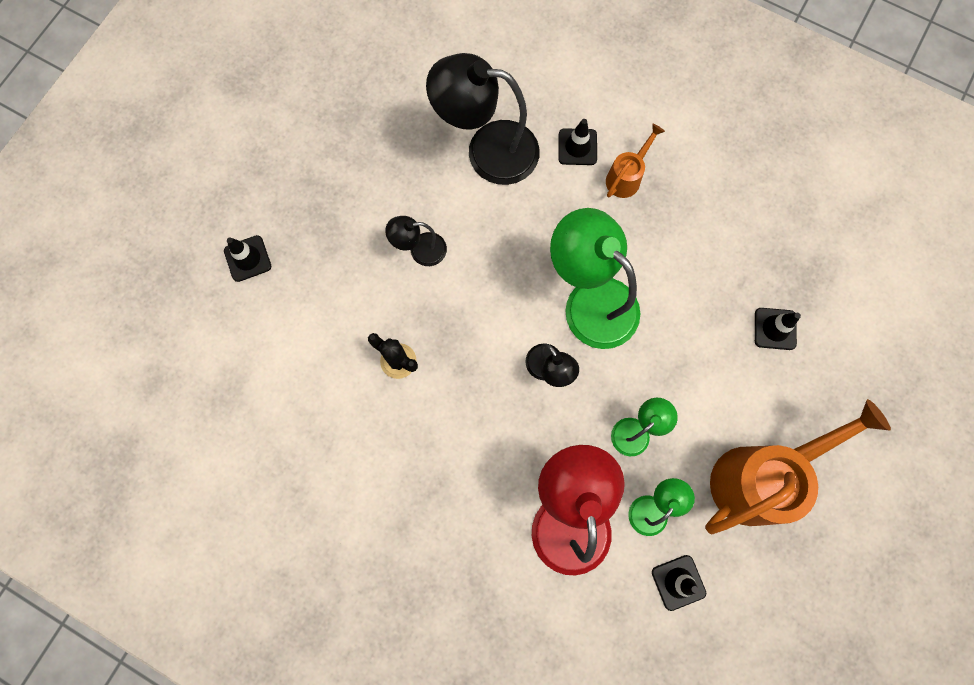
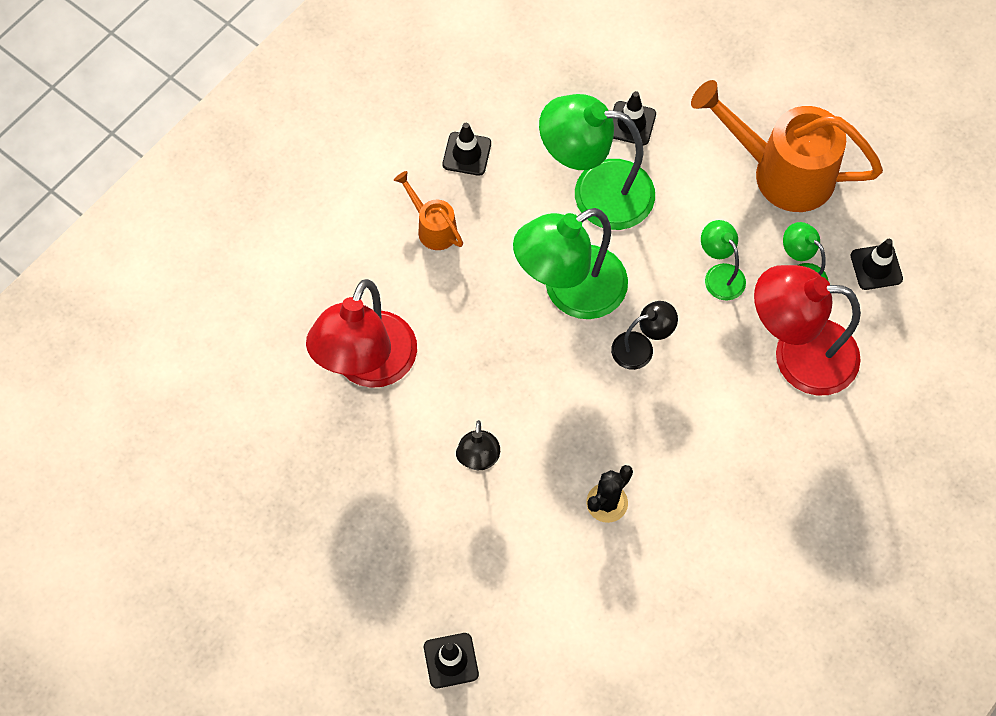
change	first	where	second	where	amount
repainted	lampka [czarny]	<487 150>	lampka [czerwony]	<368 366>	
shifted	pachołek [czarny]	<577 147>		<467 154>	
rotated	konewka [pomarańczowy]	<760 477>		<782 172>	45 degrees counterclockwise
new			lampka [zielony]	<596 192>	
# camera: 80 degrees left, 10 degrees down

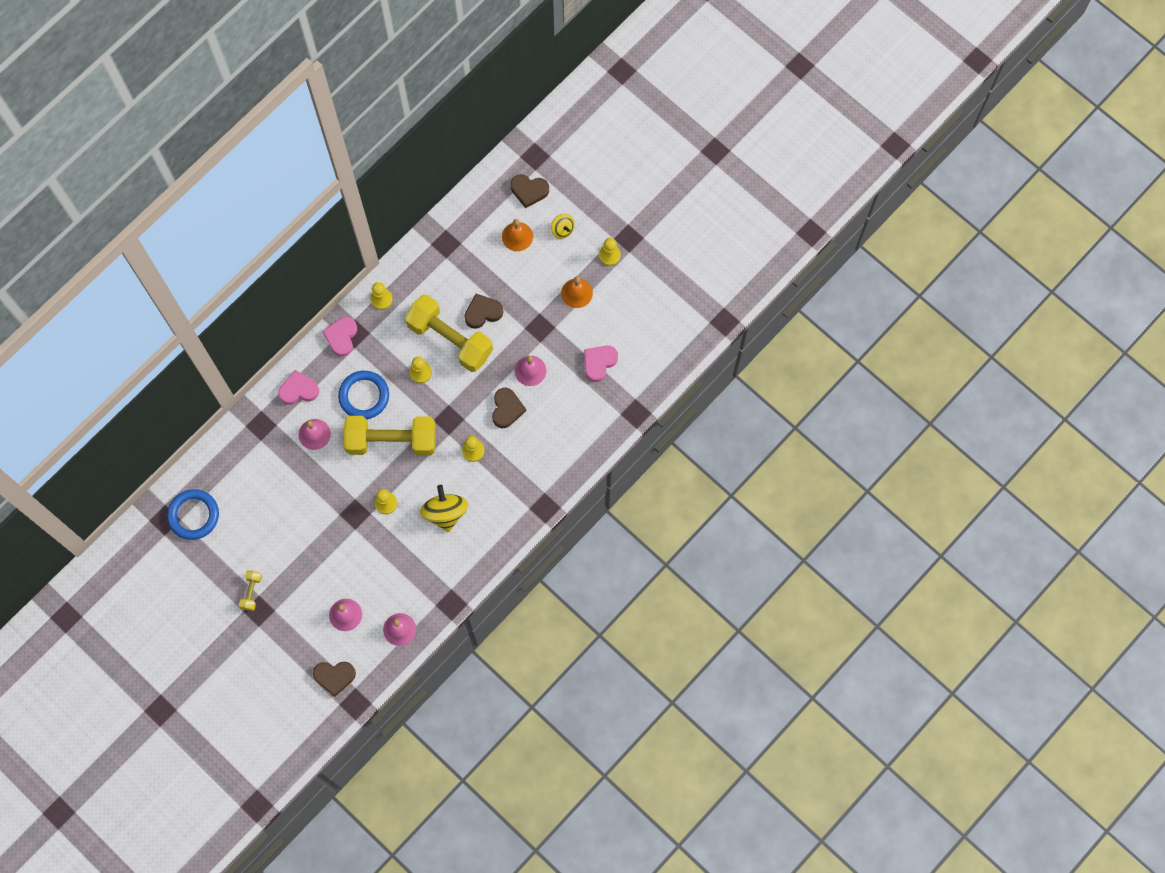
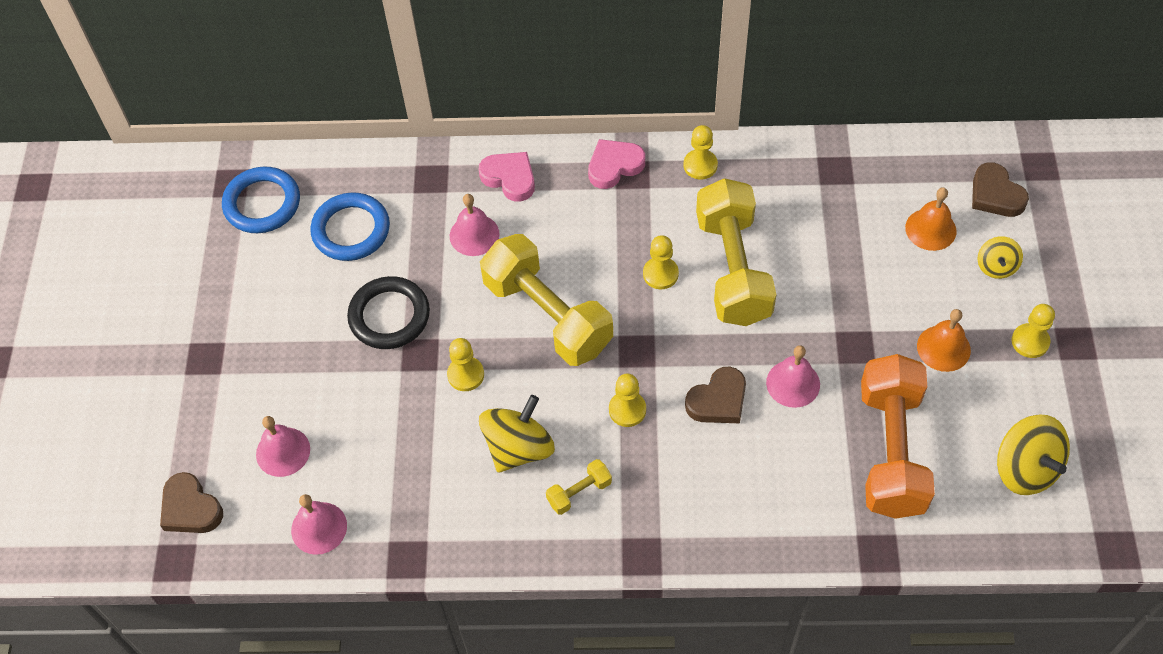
change	first	where	second	where	amount
shifted	hantel [żółty]	<251 592>		<579 492>	
shifted	pierścień [niebieski]	<364 396>		<351 230>	
gone	serce [brązowy]	<483 312>			
swapped	serce [różowy]	<599 363>	hantel [pomarańczowy]	<890 450>	
new			pierścień [czarny]	<389 316>	
new			bączek [żółty]	<1025 468>	
# camera: 50 degrees right, 15 degrees down

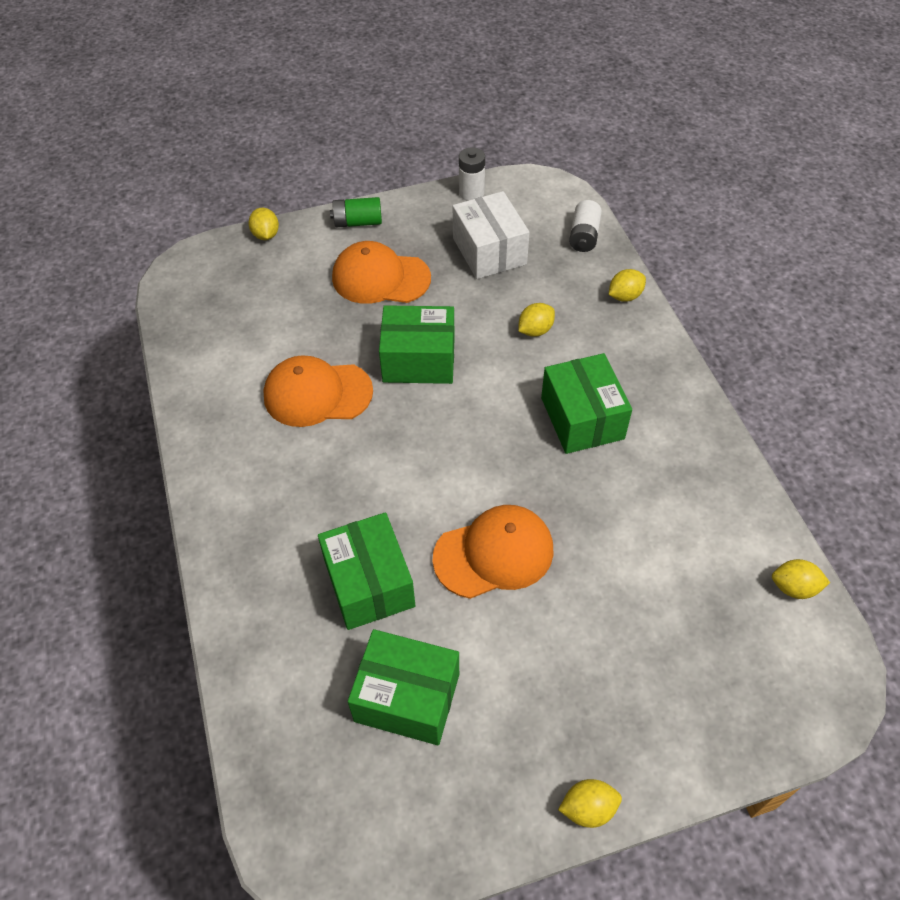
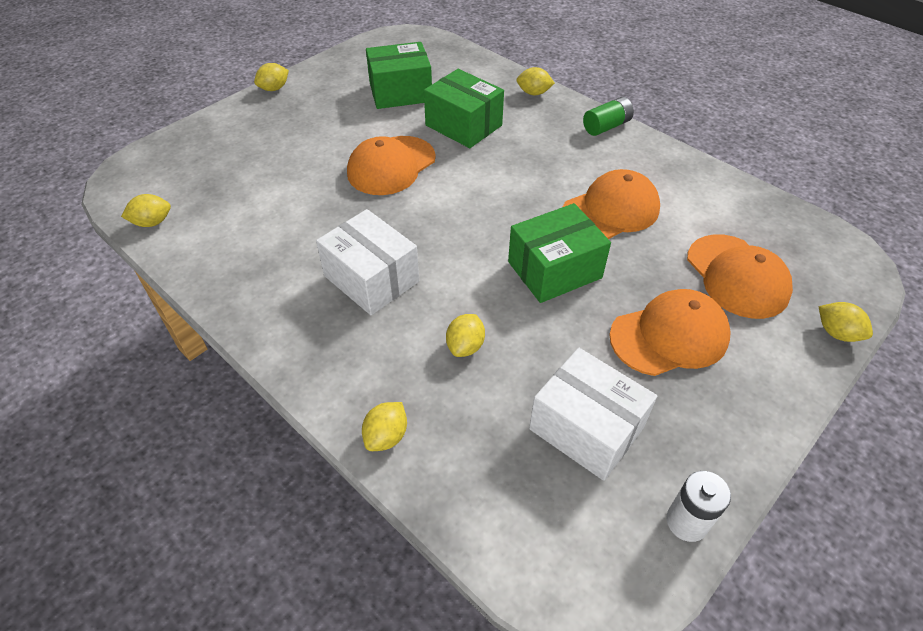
change	first	where	second	where	amount
shifted	bateria [zielony]	<358 222>		<606 126>	
repainted	pudełko [zielony]	<582 418>	pudełko [biały]	<371 278>	
gone	bateria [biały]	<584 236>			
new			cytryna [żółty]	<533 93>	
new			czapka [pomarańczowy]	<737 276>	
# camera: 150 degrees right, 5 degrees down

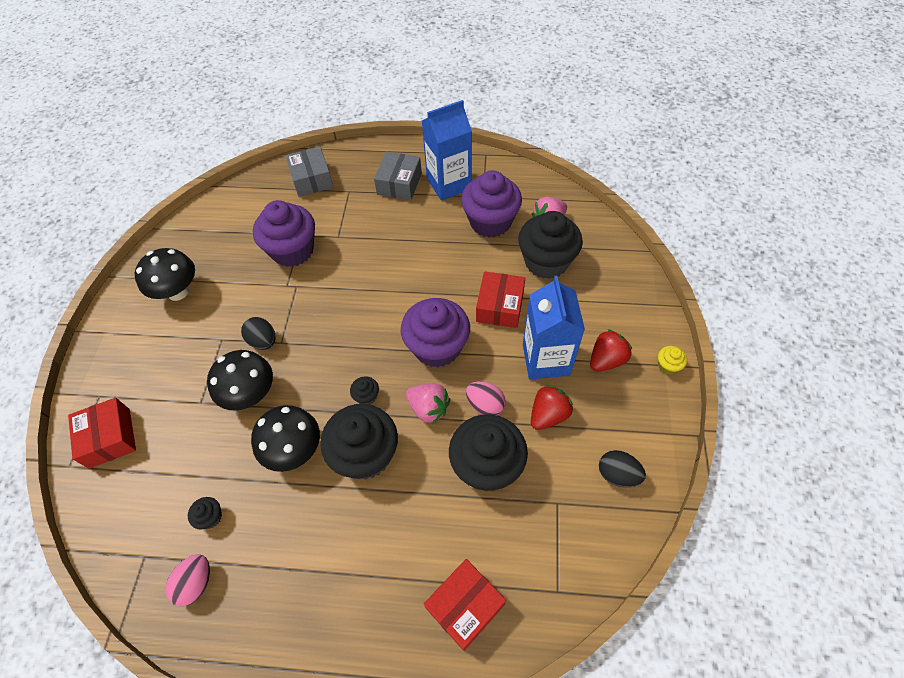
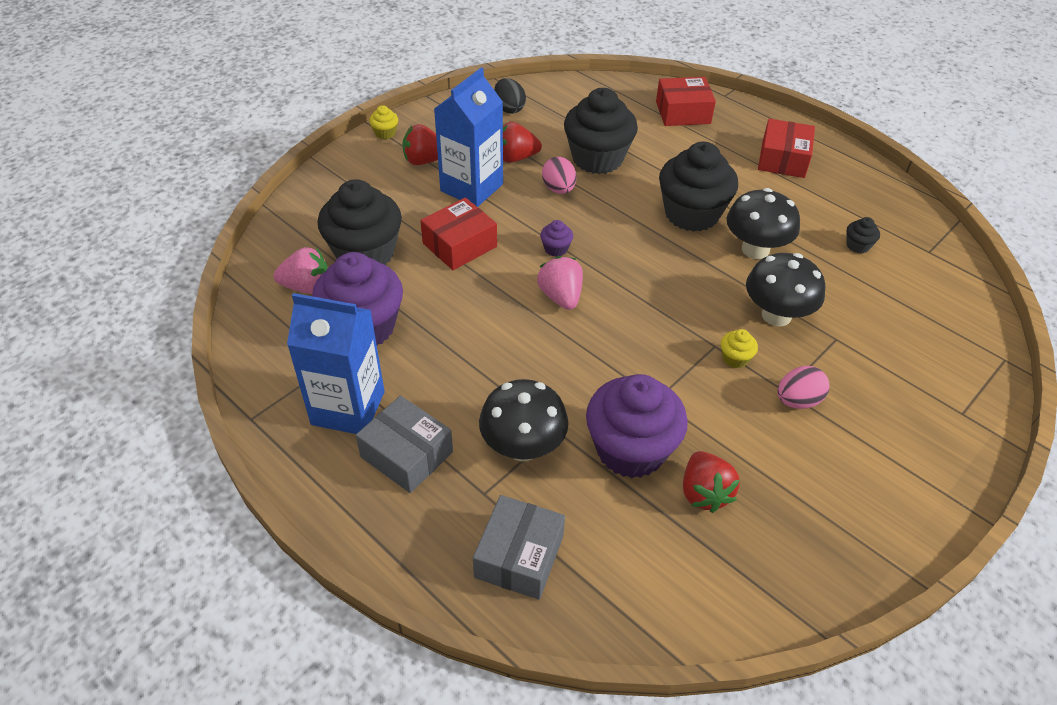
change	first	where	second	where	amount
shifted	pudełko [czerwony]	<109 438>		<783 159>	
shifted	grzyb [czarny]	<178 291>		<523 447>	
shifted	jajko [różowy]	<196 583>		<797 401>	
swapped	jajko [czarny]	<263 341>	muffinka [żółty]	<735 358>	
gone	muffinka [czarny]	<366 396>			
rotated	pudełko [szary]	<399 184>		<407 454>	75 degrees clockwise
scaled	muffinka [fioletowy]	<437 347>		<556 249>	x0.41
shifted	truskawka [różowy]	<429 408>		<561 297>	
new			truskawka [czerwony]	<704 493>	
# camera: 145 degrees left, 10 degrees down

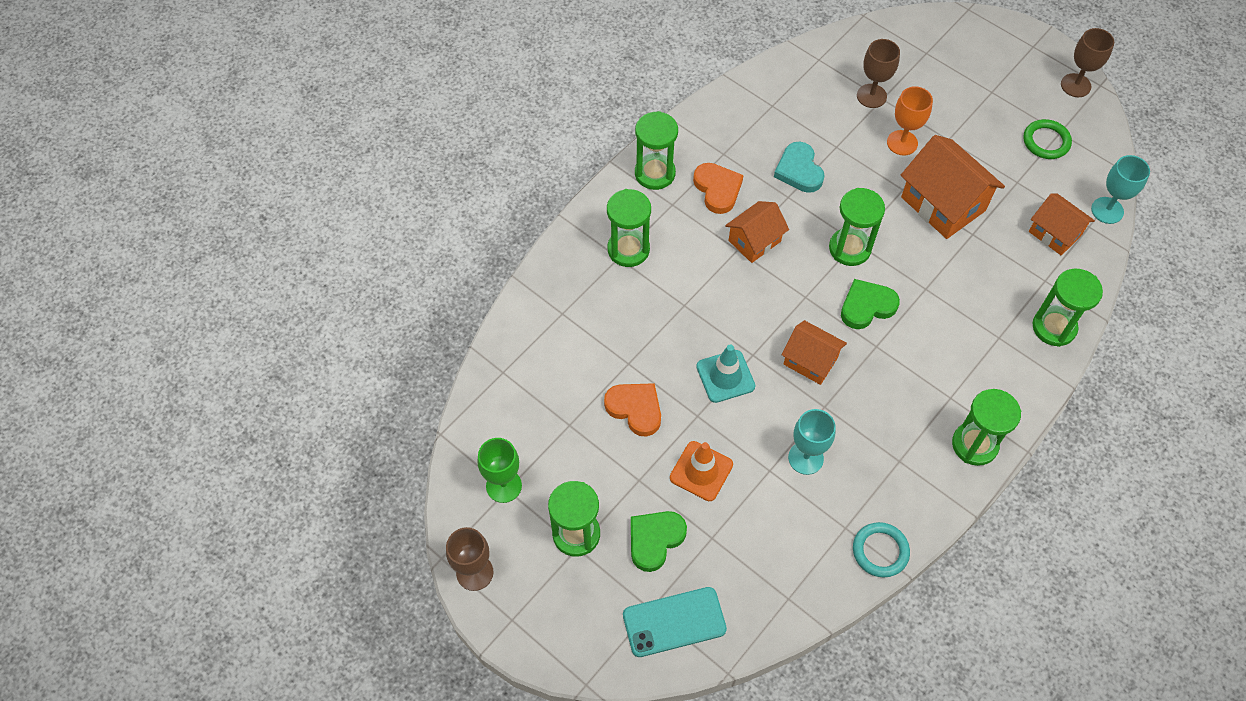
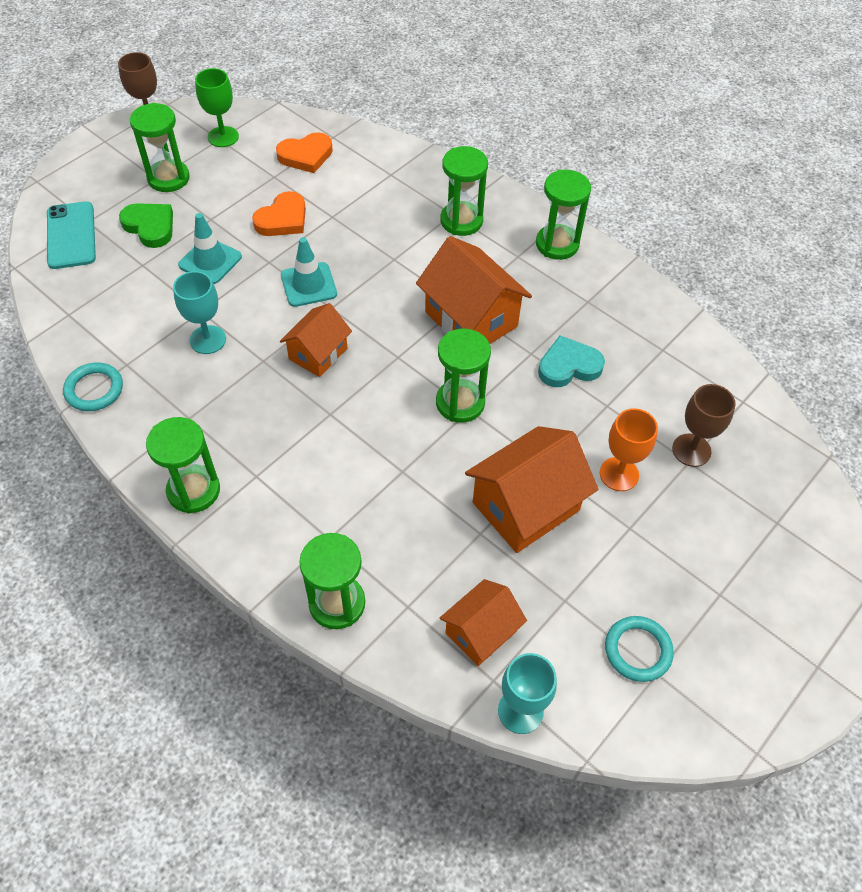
change	first	where	second	where	amount
repainted	pachołek [pomarańczowy]	<701 471>	pachołek [turkusowy]	<210 261>	
shifted	serce [pomarańczowy]	<717 189>		<306 155>	
scaled	domek [pomarańczowy]	<754 241>		<471 319>	x1.63
gone	serce [zielony]	<867 306>			
repainted	pierścień [zielony]	<1046 141>	pierścień [turkusowy]	<638 650>	
gone	kielich [brązowy]	<1075 85>			
# camera: 90 degrees right, 5 degrees down

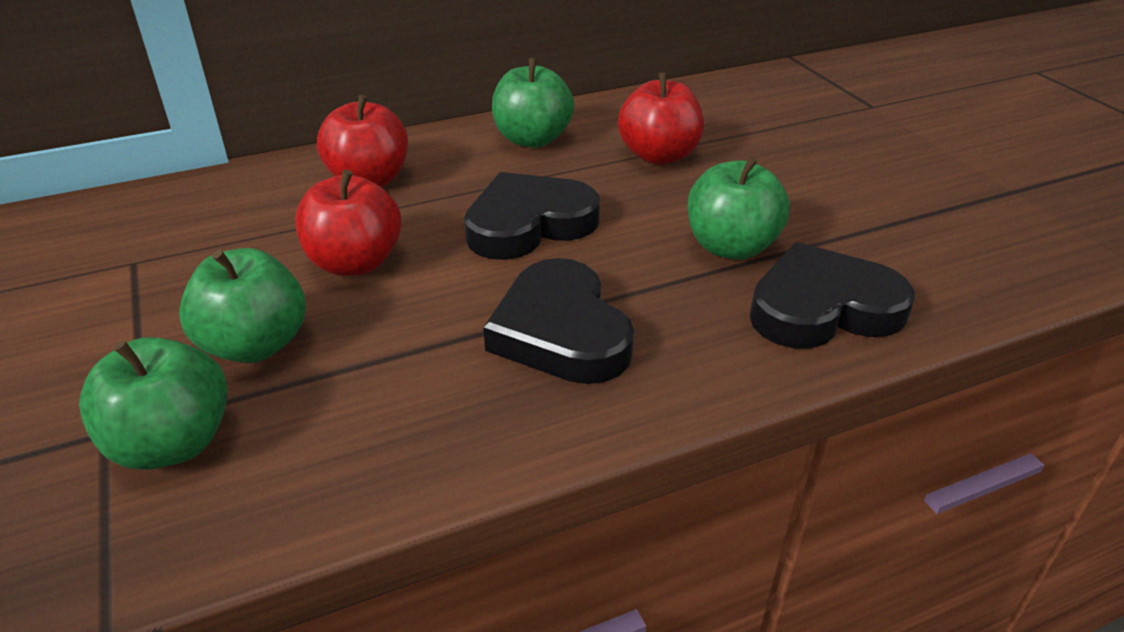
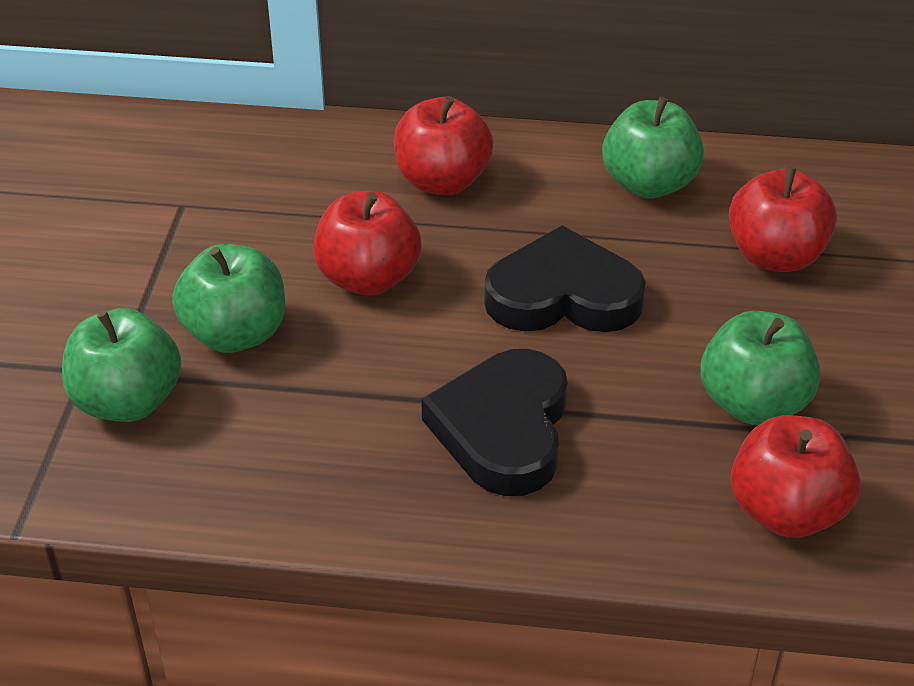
change	first	where	second	where	amount
swapped	serce [czarny]	<823 308>	jabłko [czerwony]	<786 511>	
# camera: 30 degrees right, 5 degrees up

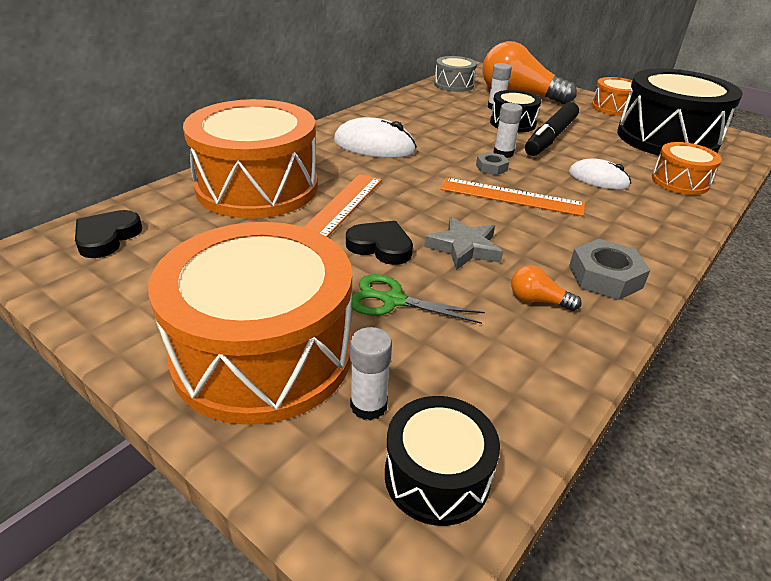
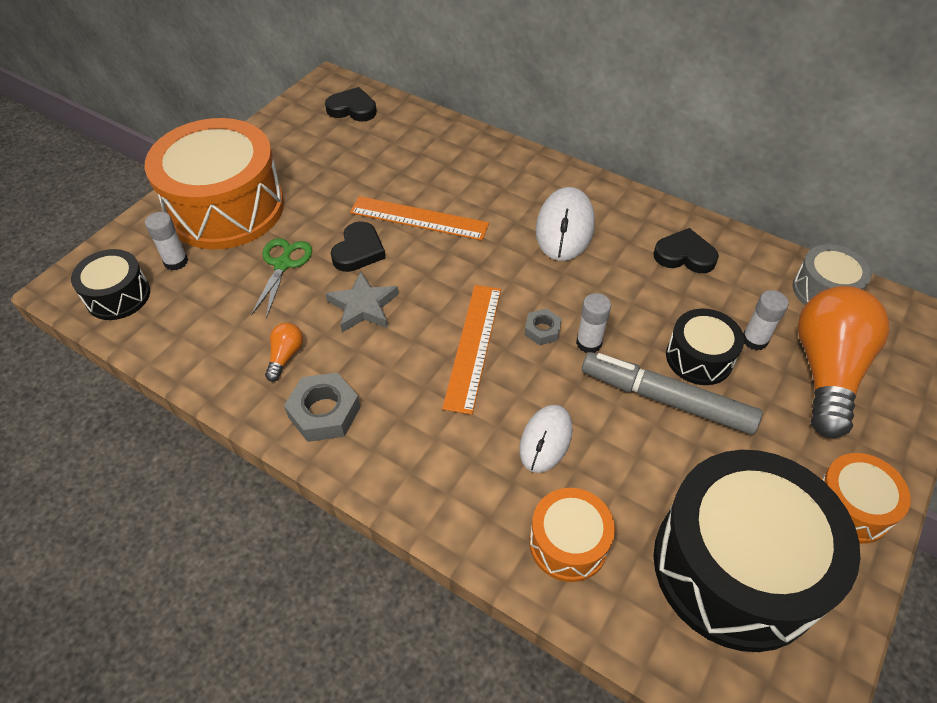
change	first	where	second	where	amount
gone	bęben [pomarańczowy]	<257 187>			
repainted	flamaster [czarny]	<550 137>	flamaster [szary]	<666 399>	
new			serce [czarny]	<684 255>	
# camera: 85 degrees right, 15 degrees up

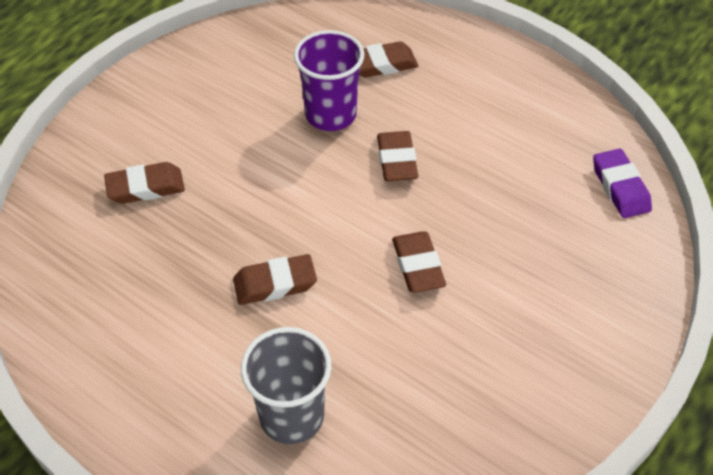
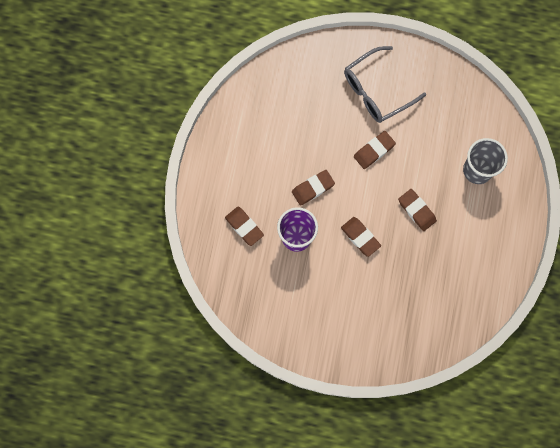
change	first	where	second	where	amount
shifted	gumka do mazania [brązowy]	<145 187>		<360 237>	
gone	gumka do mazania [fioletowy]	<620 187>			
new			okulary [szary]	<376 90>	
# camera: 115 degrees left, 25 degrees up

